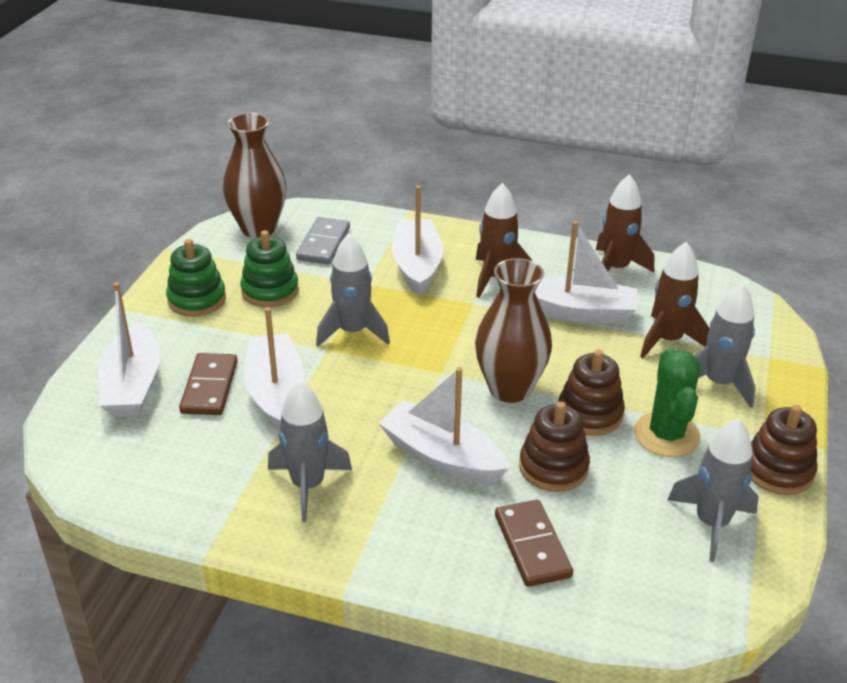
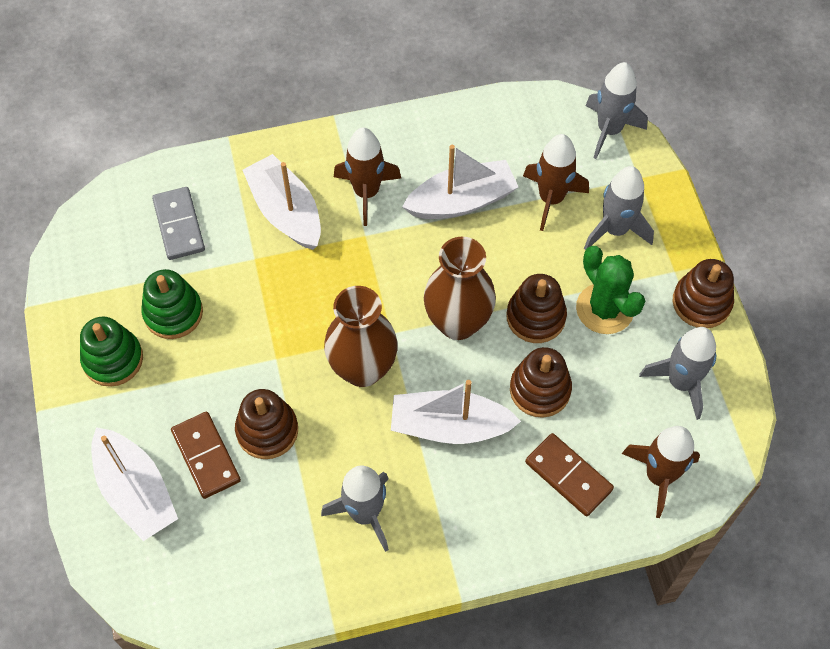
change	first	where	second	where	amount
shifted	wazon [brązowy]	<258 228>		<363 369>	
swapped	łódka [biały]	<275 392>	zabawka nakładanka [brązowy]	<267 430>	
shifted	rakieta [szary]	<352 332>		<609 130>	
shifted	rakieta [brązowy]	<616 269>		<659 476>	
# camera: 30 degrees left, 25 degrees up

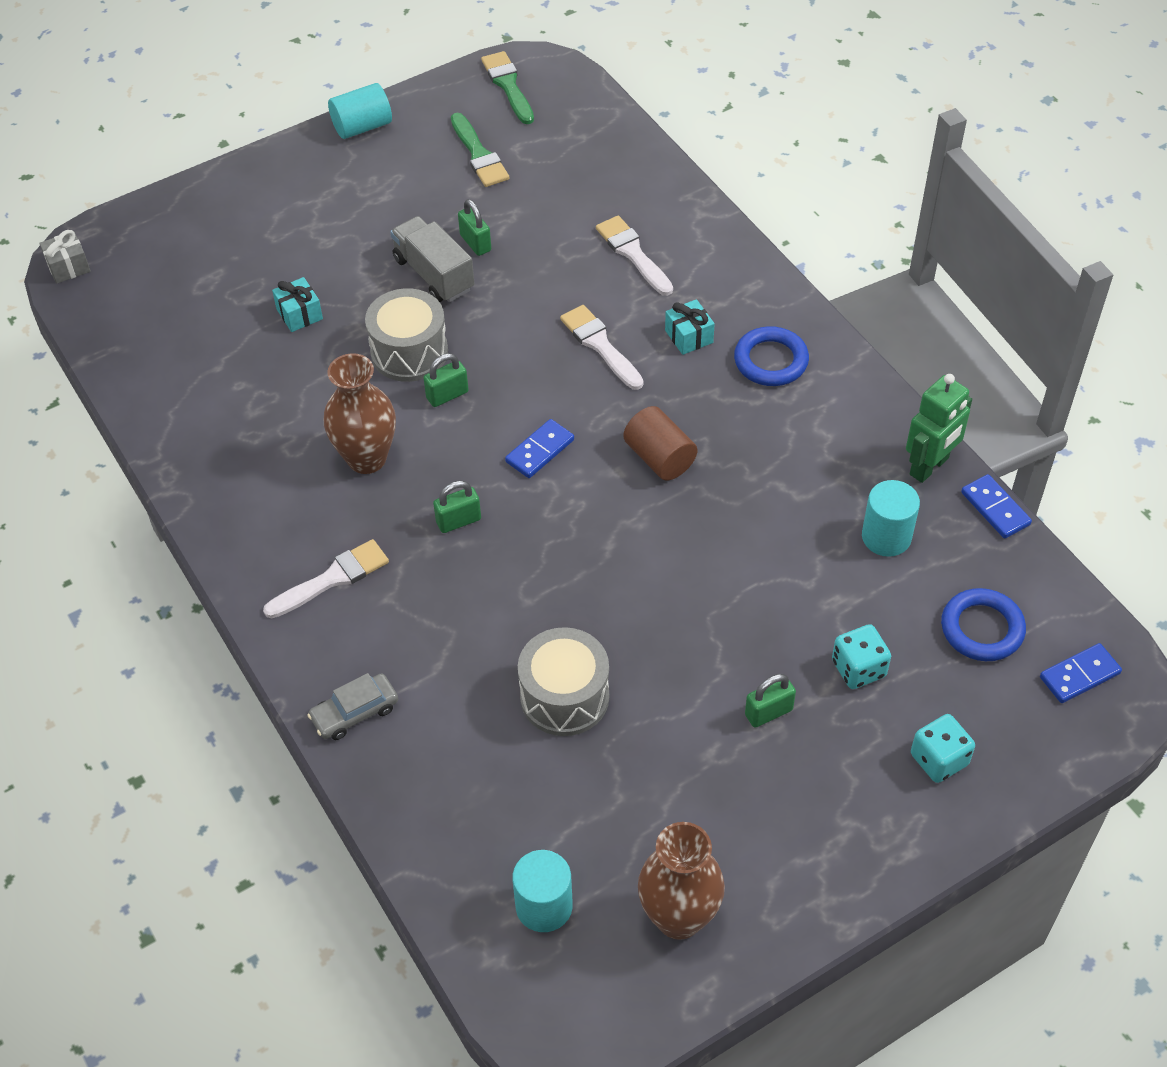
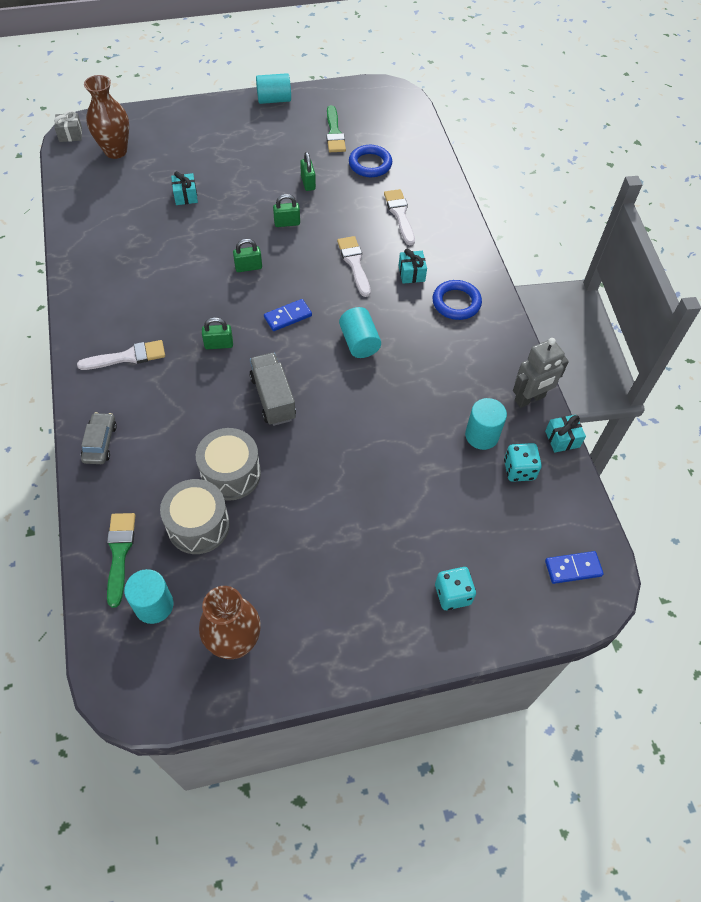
change	first	where	second	where	amount
rotated	samochód [szary]	<355 712>		<100 442>	105 degrees clockwise
shifted	wazon [brązowy]	<367 458>		<116 151>	
shifted	bęben [szary]	<409 352>		<198 525>	
shifted	ciężarówka [szary]	<434 274>		<273 398>	
shifted	pędzel [zielony]	<508 85>		<119 553>	
repainted	walec [brązowy]	<659 458>	walec [turkusowy]	<359 342>	
shifted	kłódka [zielony]	<768 712>		<287 223>	
shifted	kostka do gry [turkusowy]	<858 669>		<519 470>	
repainted	robot [zielony]	<929 466>	robot [szary]	<530 399>	
shifted	pierścień [niebieski]	<982 629>		<370 164>	
swapped	kostka domina [niebieski]	<995 508>	prezent [turkusowy]	<562 439>	
# camera: 15 degrees right, 5 degrees up

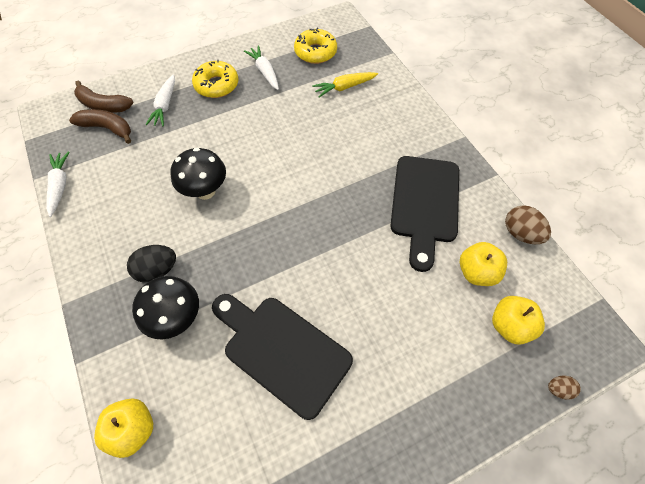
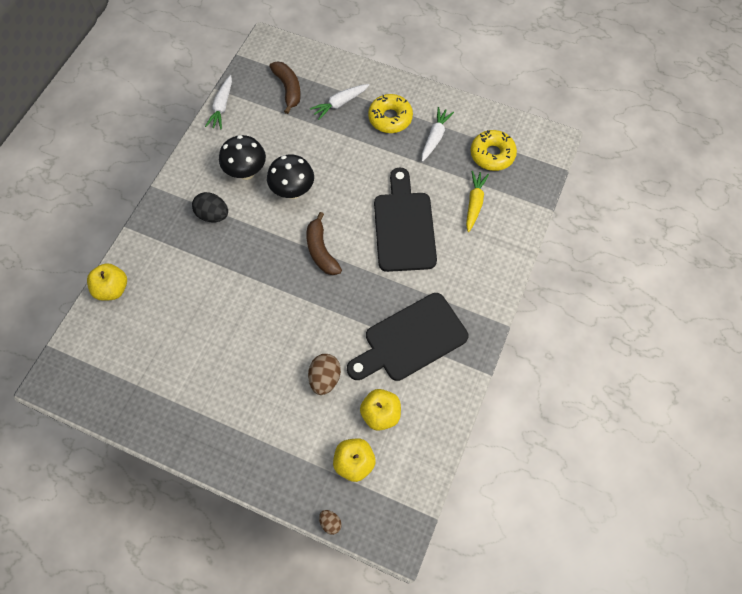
change	first	where	second	where	amount
rotated	marchewka [biały]	<60 186>		<222 106>	150 degrees clockwise
shifted	banan [brązowy]	<103 105>		<321 250>	
shifted	grzyb [czarny]	<177 318>		<246 172>	
shifted	deska do krojenia [czarny]	<282 350>		<404 226>	
rotated	marchewka [żółty]	<344 87>		<474 203>	75 degrees clockwise
shifted	jajko [brązowy]	<520 233>		<325 378>	
# camera: 50 degrees right, 5 degrees up

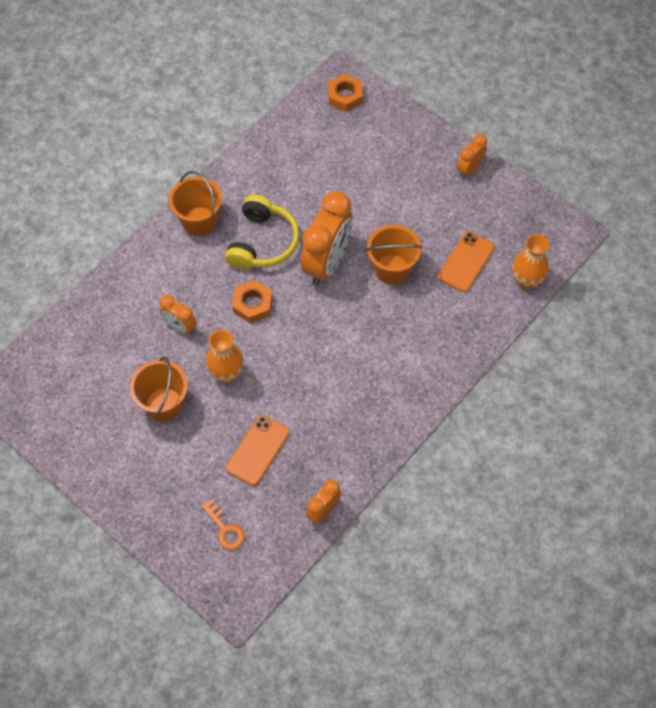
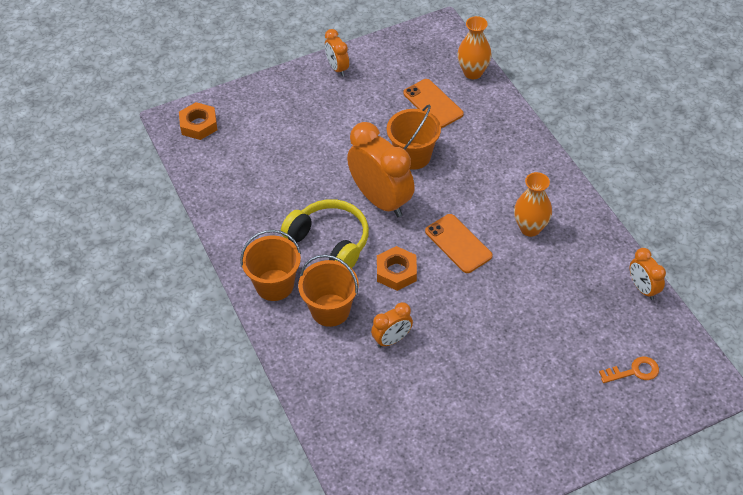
change	first	where	second	where	amount
shifted	wiadro [pomarańczowy]	<164 404>		<330 310>	
shifted	wazon [pomarańczowy]	<226 374>		<530 228>	
shifted	telefon [pomarańczowy]	<258 450>		<458 243>	
# camera: 65 degrees left, 10 degrees down

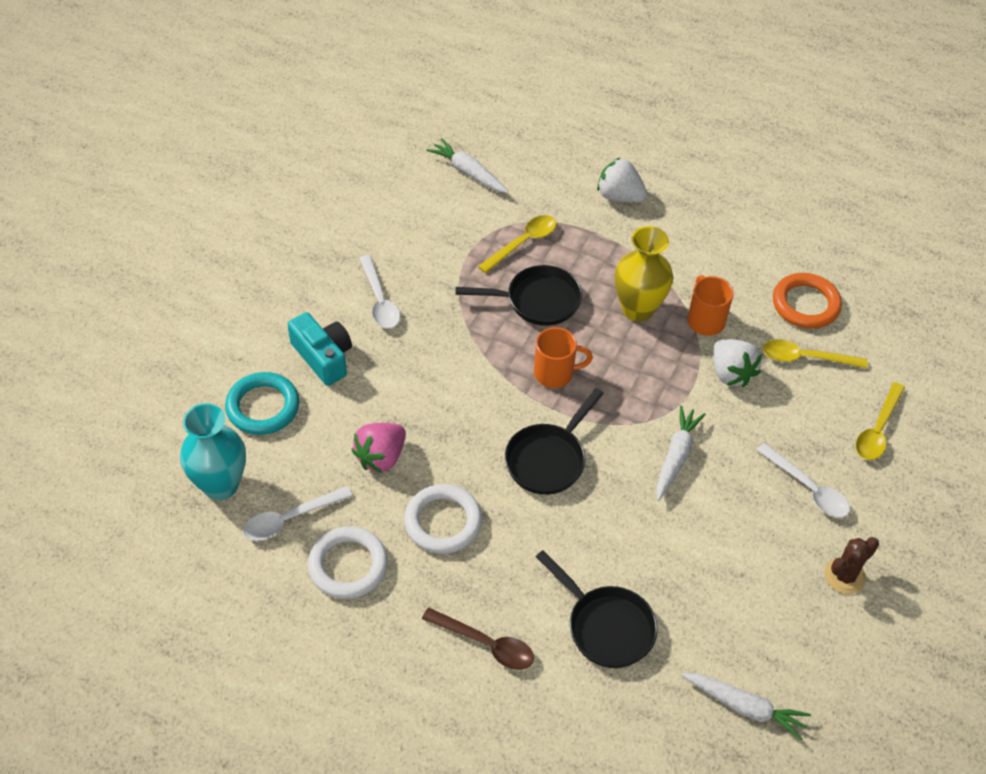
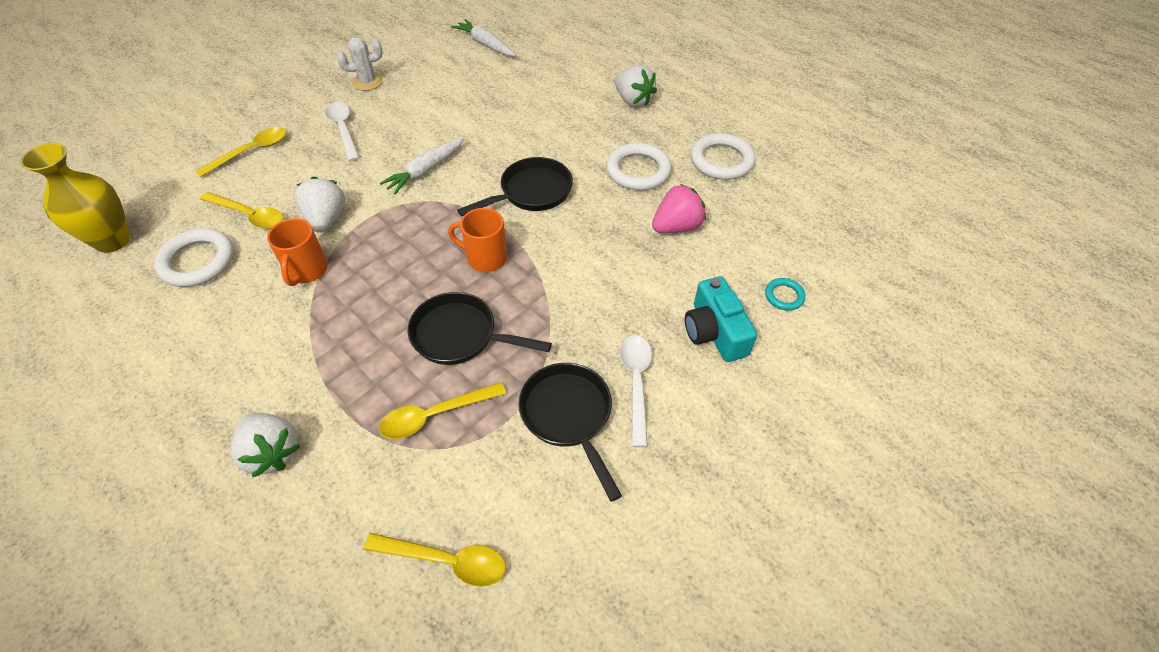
change	first	where	second	where	amount
gone	wazon [turkusowy]	<220 485>			
scaled	pierścień [turkusowy]	<263 407>		<784 296>	x0.52
gone	łyżka [biały]	<290 519>			
swapped	łyżka [brązowy]	<486 644>	truskawka [biały]	<633 100>	
swapped	marchewka [biały]	<468 172>	łyżka [żółty]	<446 560>	
shifted	patelnia [czarny]	<606 626>		<568 416>	
shifted	wazon [żółty]	<638 309>		<112 240>	
repainted	pierścień [pomarańczowy]	<805 304>	pierścień [biały]	<197 261>	
repainted	kaktus [brązowy]	<844 576>	kaktus [biały]	<367 82>	
# camera: 160 degrees left, 0 degrees up

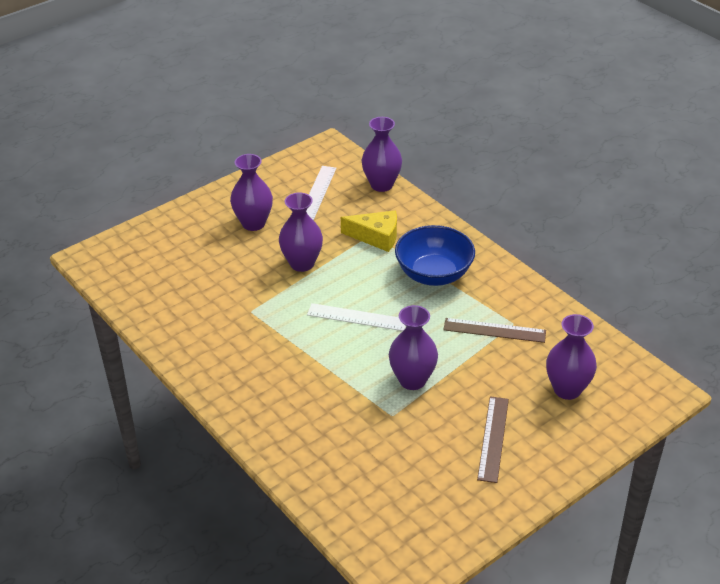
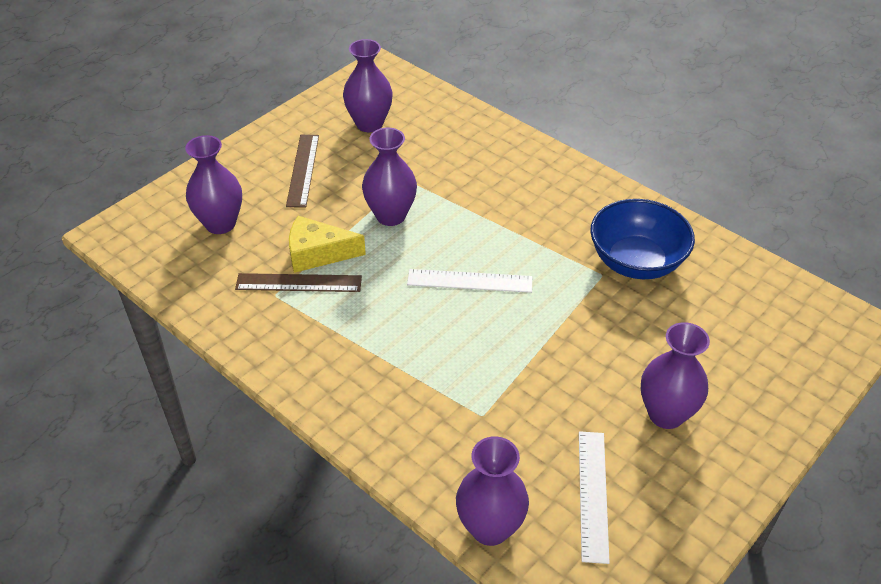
change	first	where	second	where	amount
shifted	wazon [fioletowy]	<302 263>		<369 124>	
shifted	ser [żółty]	<376 237>		<318 253>	
shifted	miska [niebieski]	<434 274>		<636 262>	
# camera: 170 degrees right, 5 degrees up

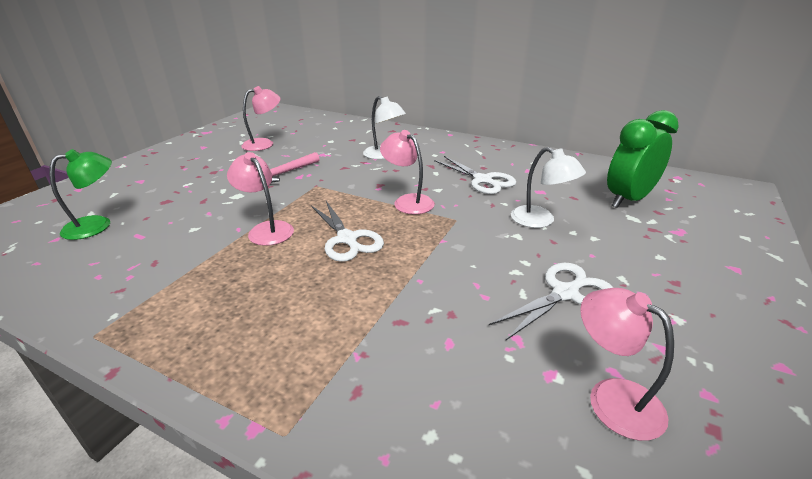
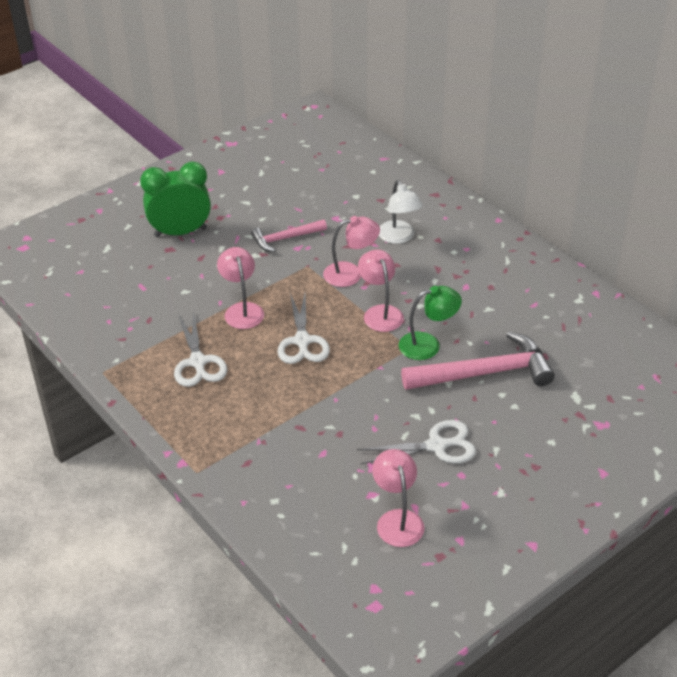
change	first	where	second	where	amount
shifted	lampka [zielony]	<97 225>		<428 344>	
shifted	lampka [różowy]	<264 143>		<351 273>	
shifted	nożyczki [biały]	<483 180>		<198 362>	
swapped	lampka [biały]	<540 221>	młotek [różowy]	<484 373>	
shifted	budzik [zielony]	<628 200>		<180 232>	
# camera: 25 degrees right, 10 degrees up

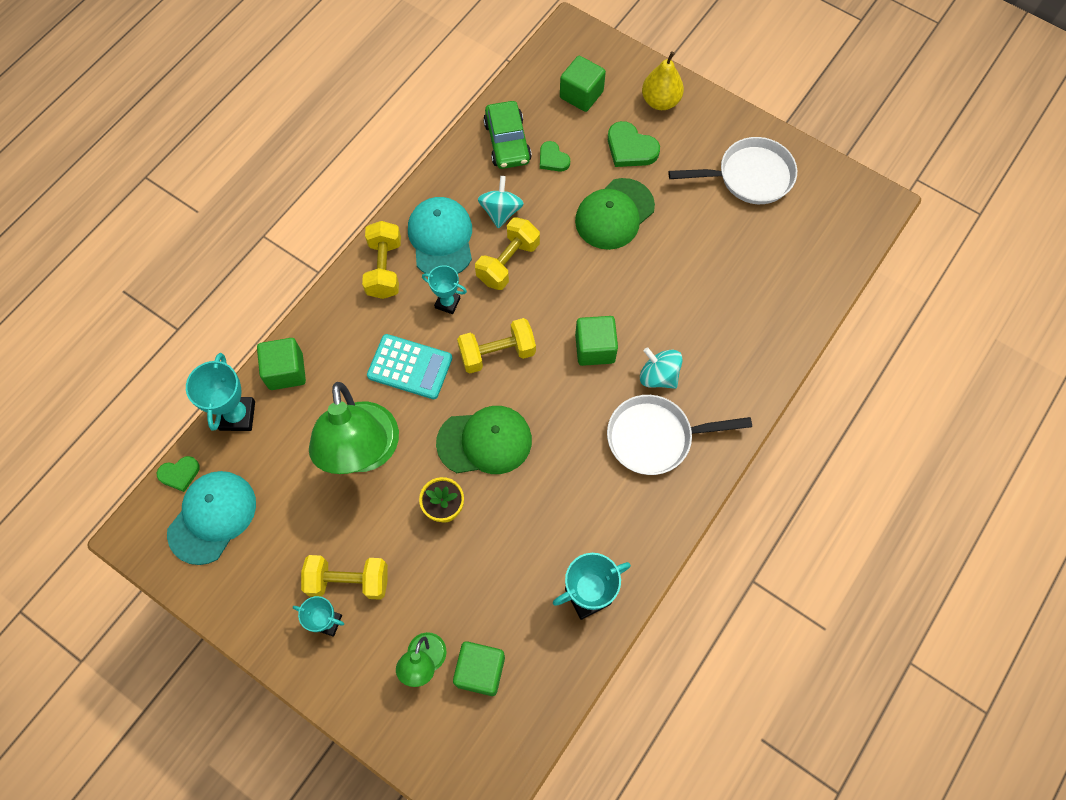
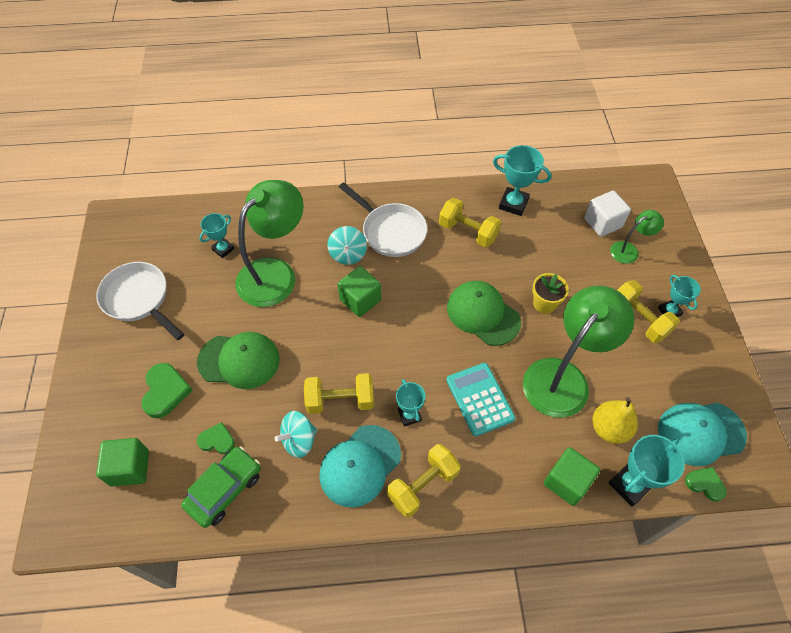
change	first	where	second	where	amount
repainted	sześcian [zielony]	<480 671>	sześcian [biały]	<602 223>	
shifted	hantel [żółty]	<497 353>		<468 232>	
rotated	serce [zielony]	<553 159>		<217 440>	90 degrees counterclockwise
shifted	gruszka [żółty]	<660 101>		<609 429>	
new			puchar [turkusowy]	<223 249>	
new			lampka [zielony]	<275 273>	
# camera: 130 degrees left, 10 degrees down

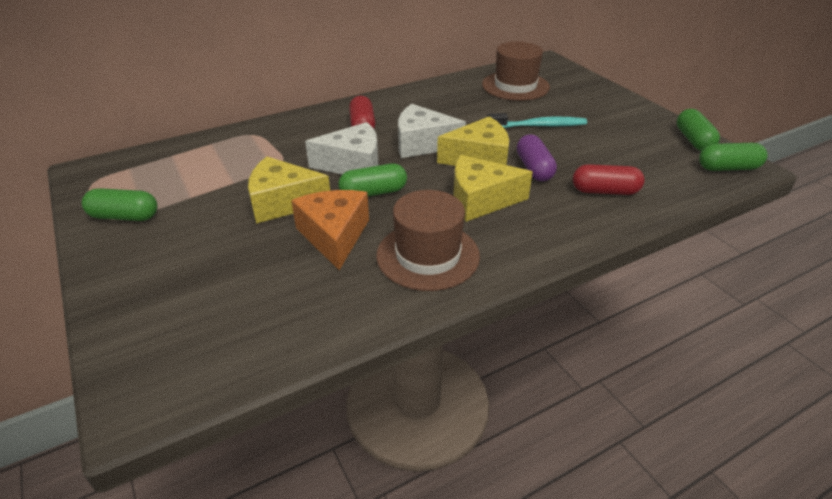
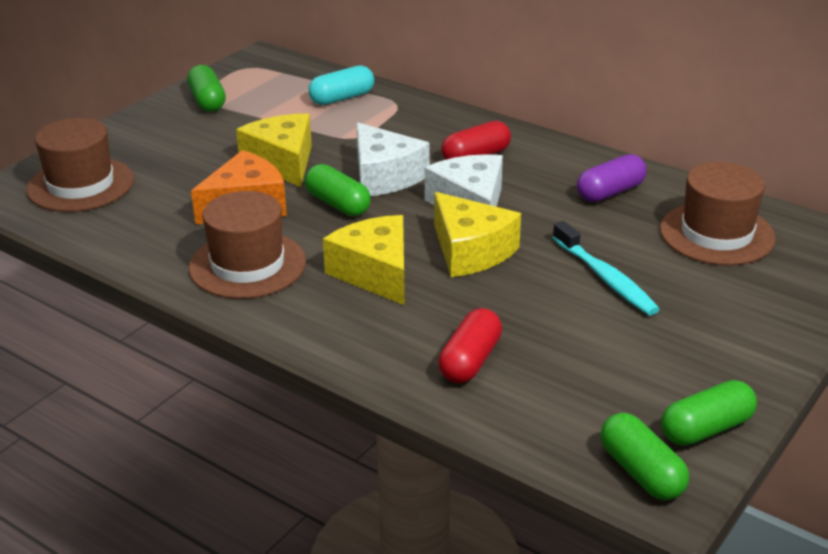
change	first	where	second	where	amount
shifted	kapsułka [fioletowy]	<534 168>		<610 192>	
rotated	kapsułka [czerwony]	<605 191>		<470 361>	45 degrees clockwise
new			kapelusz [brązowy]	<80 185>	
new			kapsułka [turkusowy]	<342 98>	
# camera: 65 degrees right, 5 degrees down

